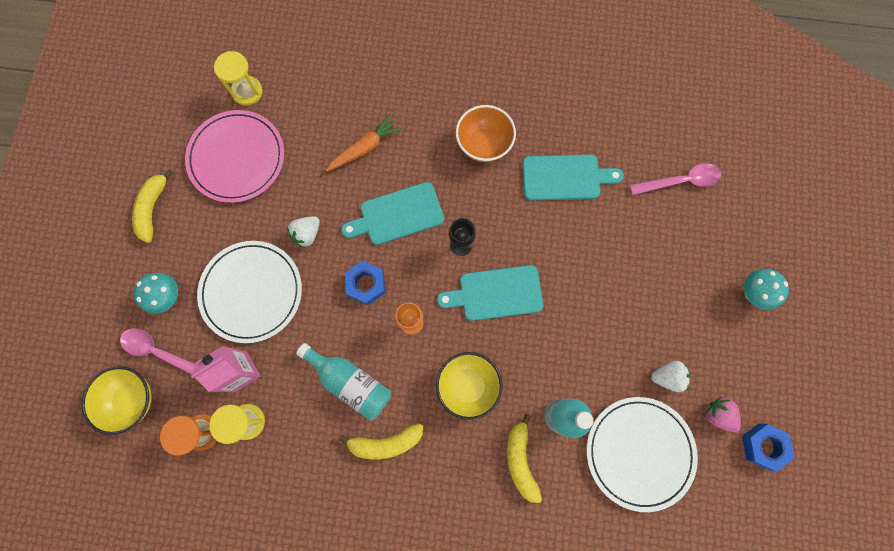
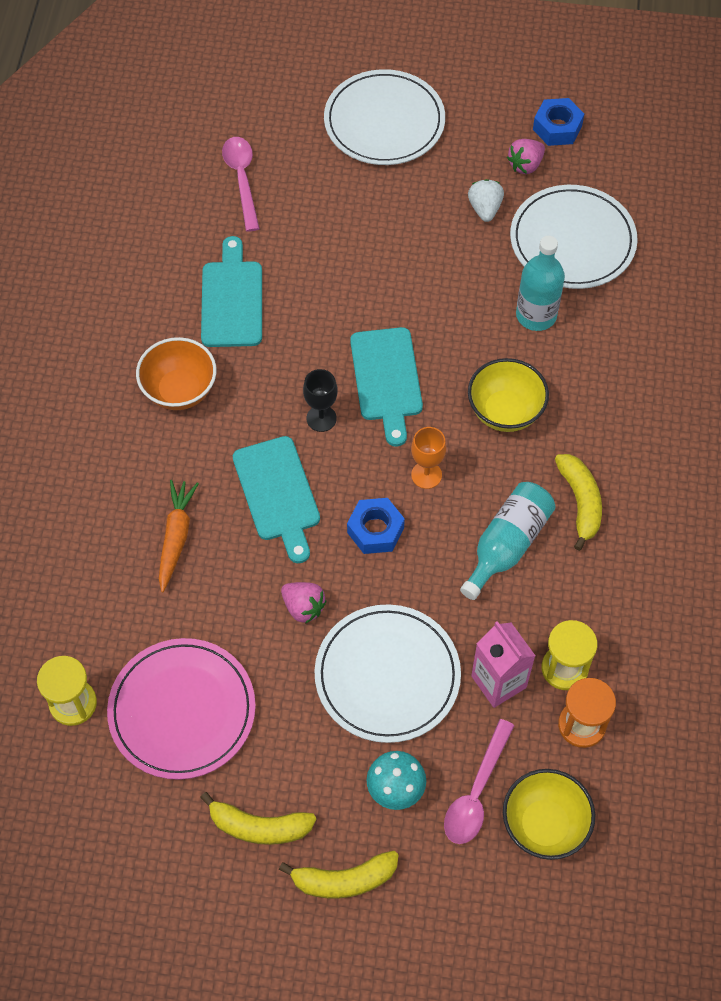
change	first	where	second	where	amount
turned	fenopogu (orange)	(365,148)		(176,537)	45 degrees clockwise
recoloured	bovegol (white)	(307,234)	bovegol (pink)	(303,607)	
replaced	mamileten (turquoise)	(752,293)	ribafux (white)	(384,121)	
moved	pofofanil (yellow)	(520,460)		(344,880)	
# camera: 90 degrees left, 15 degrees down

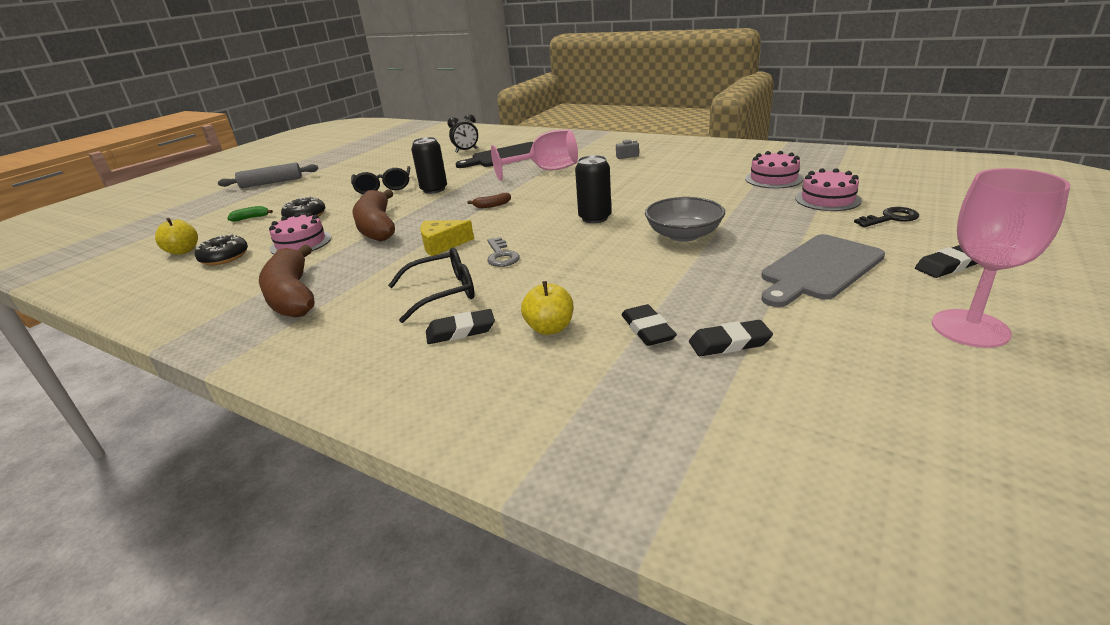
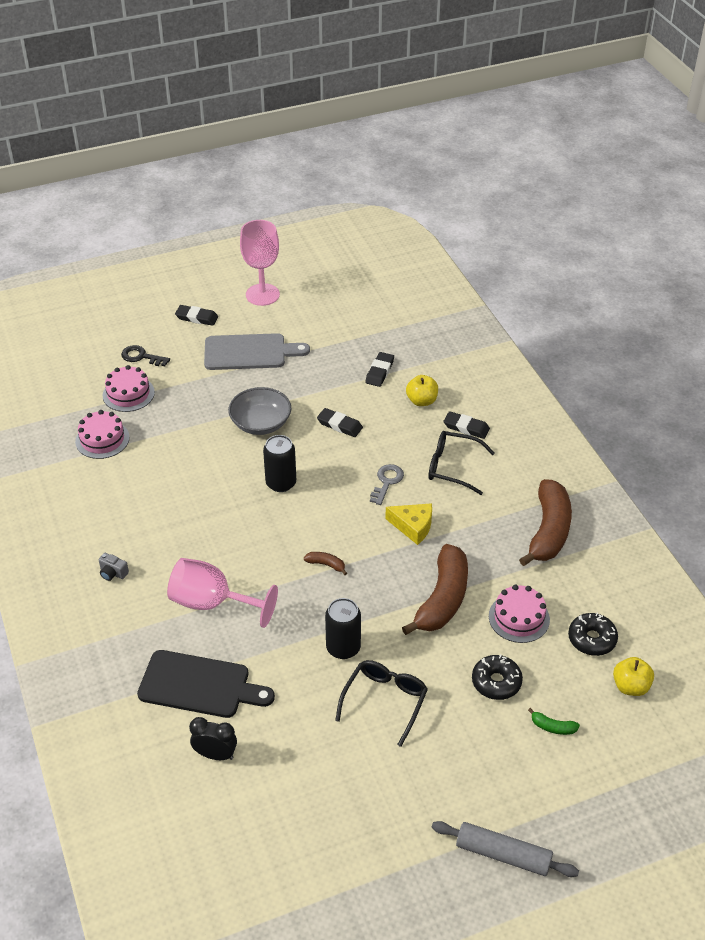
change	first	where	second	where	amount
moved	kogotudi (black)	(729,343)		(339,425)	
# camera: 145 degrees left, 15 degrees up

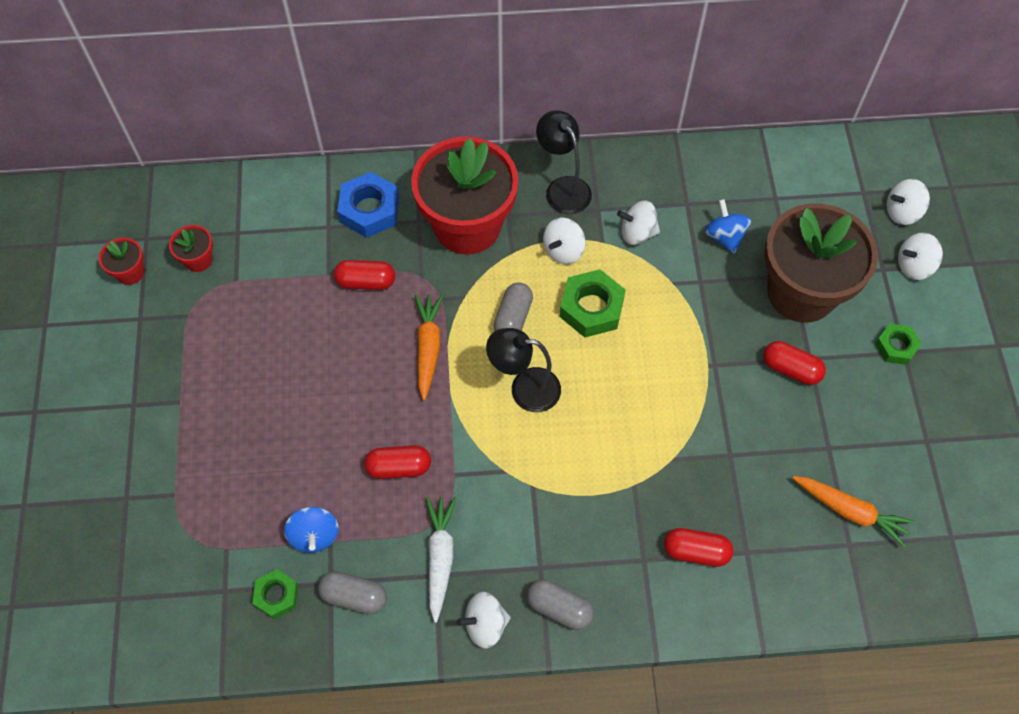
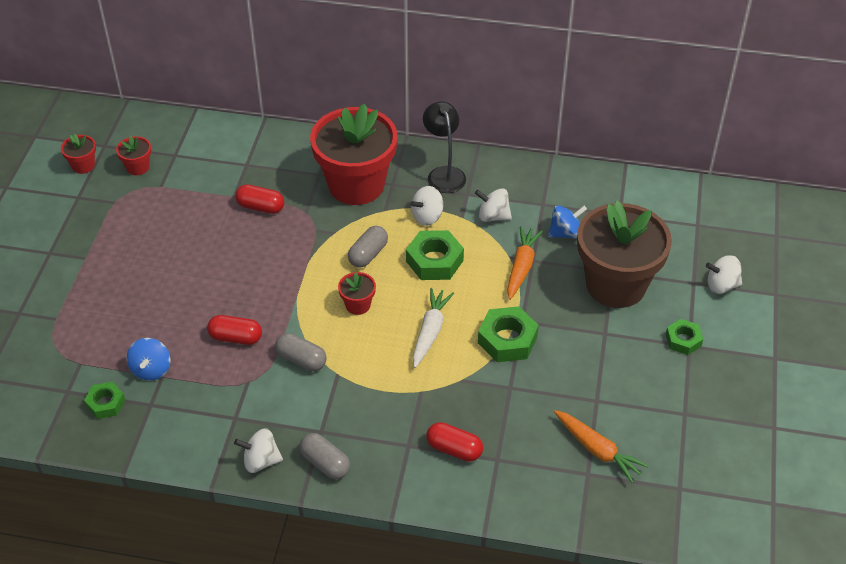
change	first	where	second	where	amount
removed	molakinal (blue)	(369,210)			
removed	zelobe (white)	(902,212)			
turned	zelobe (blue)	(724,237)		(565,233)	75 degrees clockwise
moved	fenopogu (orange)	(428,347)		(521,267)	
replaced	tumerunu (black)	(524,388)	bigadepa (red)	(358,305)	
removed	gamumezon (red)	(790,369)			
moved	fenopogu (white)	(440,557)		(430,331)	
moved	gamumezon (grey)	(354,596)		(301,360)	
added			molakinal (green)	(507,340)	
# camera: 15 degrees right, 15 degrees down

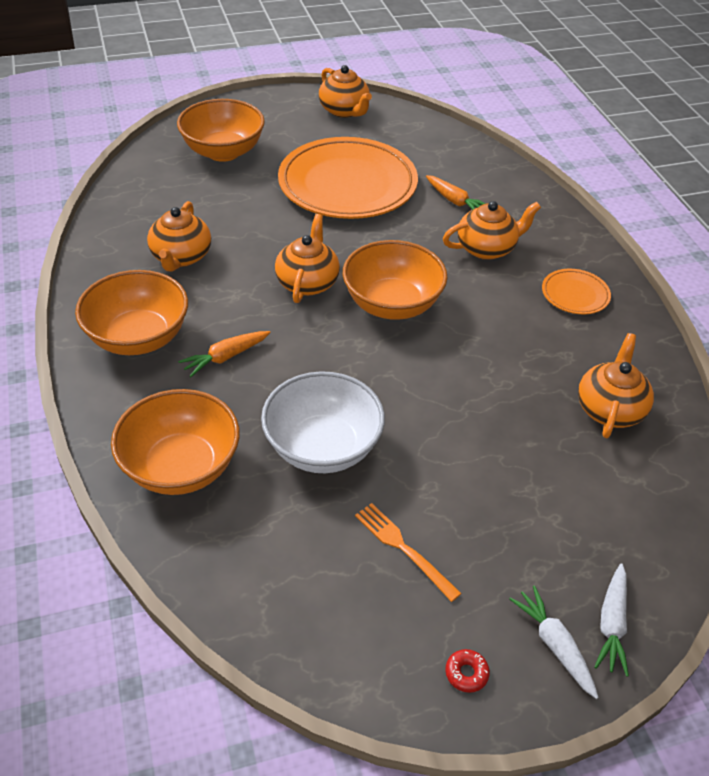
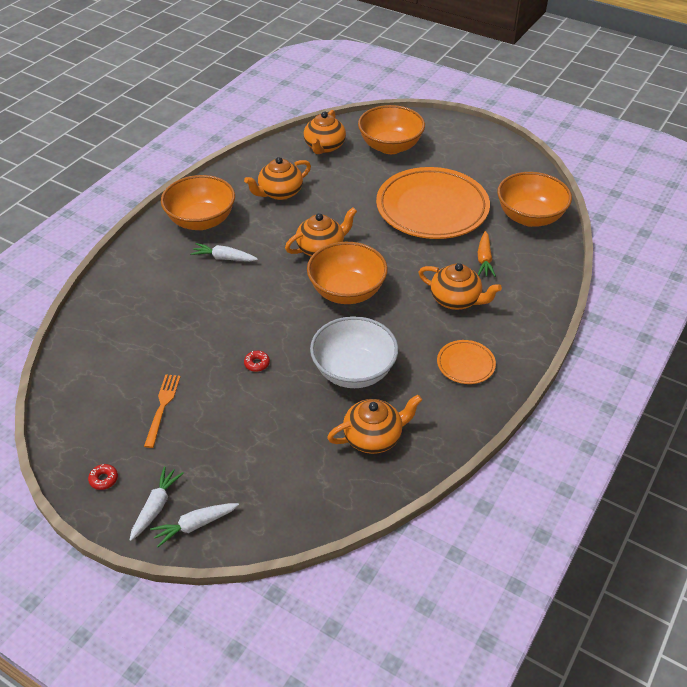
change	first	where	second	where	amount
moved	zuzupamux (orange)	(344,111)		(324,147)	
recoloured	fenopogu (orange)	(226,357)	fenopogu (white)	(224,258)	
moved	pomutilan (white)	(323,447)		(353,371)	
moved	pomutilan (orange)	(181,467)		(529,217)	
added			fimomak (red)	(257,363)	
# camera: 50 degrees right, 0 degrees up

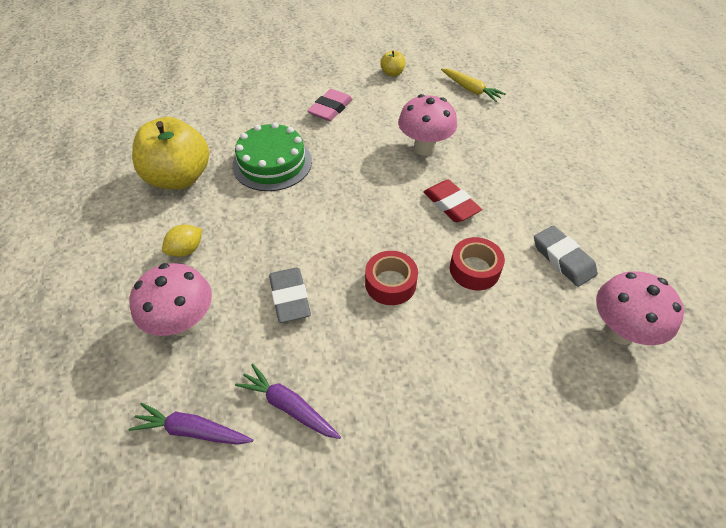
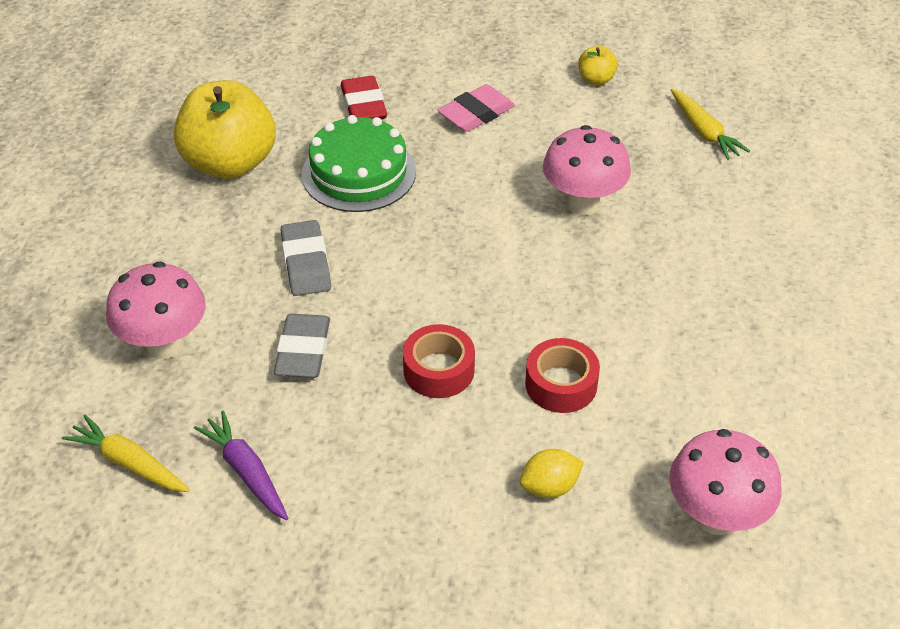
change	first	where	second	where	amount
moved	kogotudi (red)	(451,204)		(363,105)	
moved	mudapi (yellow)	(186,250)		(549,487)	
moved	kogotudi (grey)	(563,259)		(306,263)	
recoloured	fenopogu (purple)	(192,430)	fenopogu (yellow)	(129,463)	
# camera: 20 degrees right, 5 degrees down

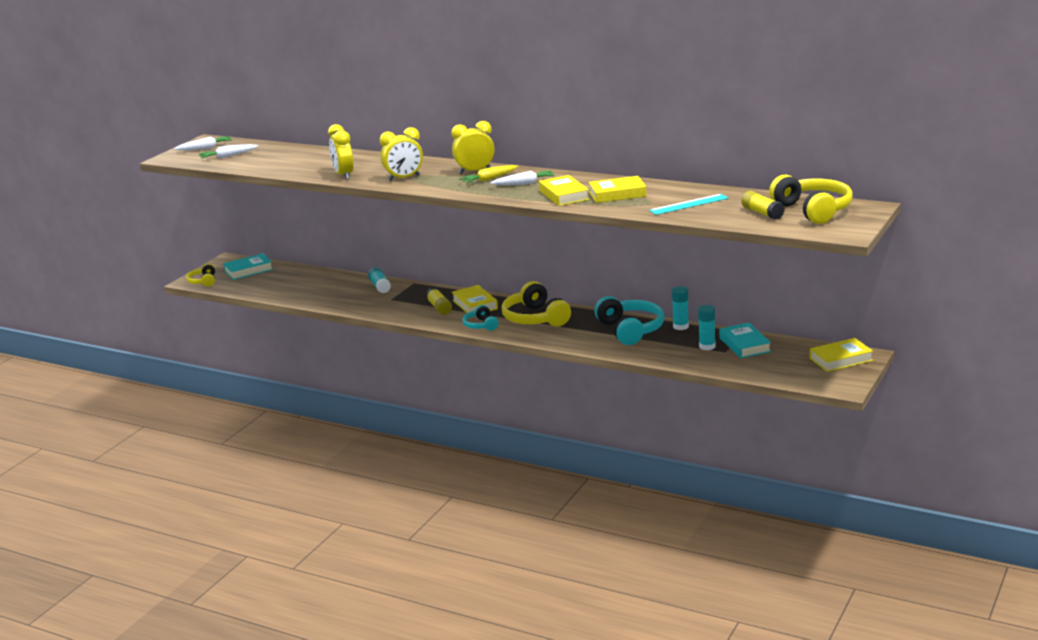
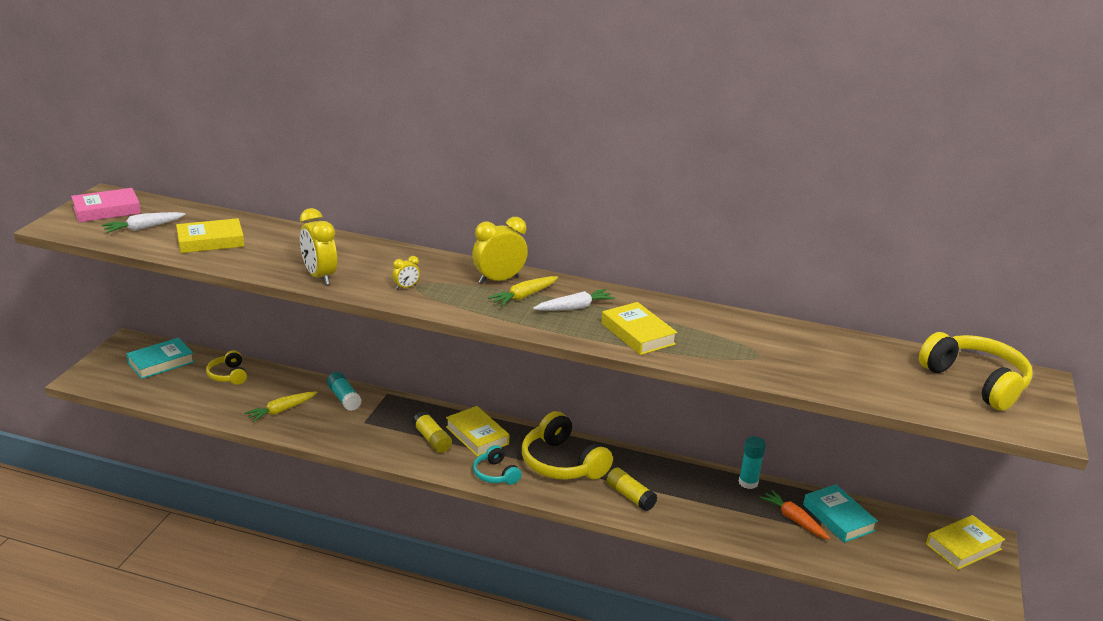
change	first	where	second	where	amount
resized	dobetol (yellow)	(404,178)		(406,287)	x0.49
replaced	fenopogu (white)	(205,148)	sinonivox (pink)	(107,210)	
moved	sinonivox (yellow)	(617,194)		(210,241)	
moved	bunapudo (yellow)	(762,213)		(630,496)	
removed	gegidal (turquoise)	(688,204)			
moved	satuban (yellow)	(203,281)		(228,375)	
removed	satuban (turquoise)	(630,330)			
replaced	bunapudo (turquoise)	(707,346)	fenopogu (orange)	(794,520)	
added			fenopogu (yellow)	(281,410)	
# camera: 15 degrees left, 5 degrees up

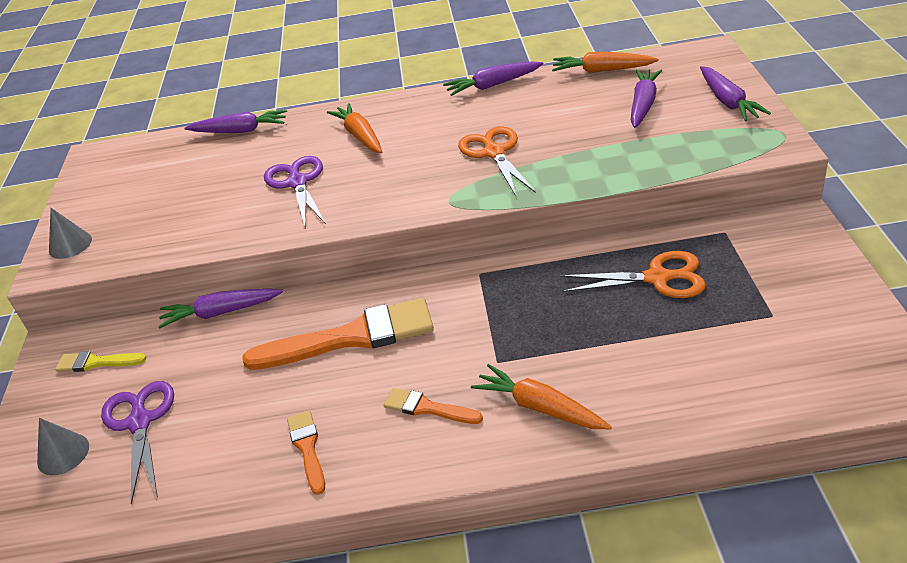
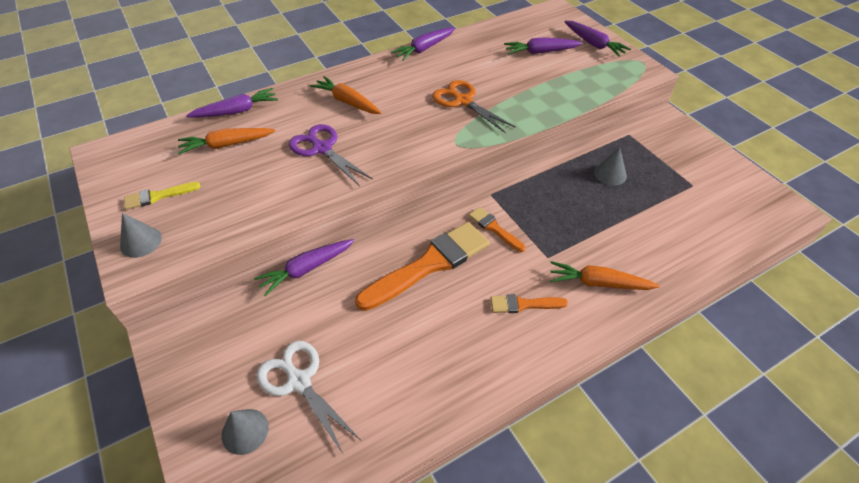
change	first	where	second	where	amount
moved	fenopogu (orange)	(602,70)		(227,145)	
turned	fenopogu (purple)	(643,104)		(541,52)	90 degrees counterclockwise
replaced	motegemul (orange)	(657,278)	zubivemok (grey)	(610,174)	
moved	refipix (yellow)	(96,362)		(158,196)	
recoloured	motegemul (purple)	(140,422)	motegemul (white)	(299,381)	
moved	refipix (orange)	(307,448)		(494,228)	
# camera: 30 degrees left, 10 degrees up

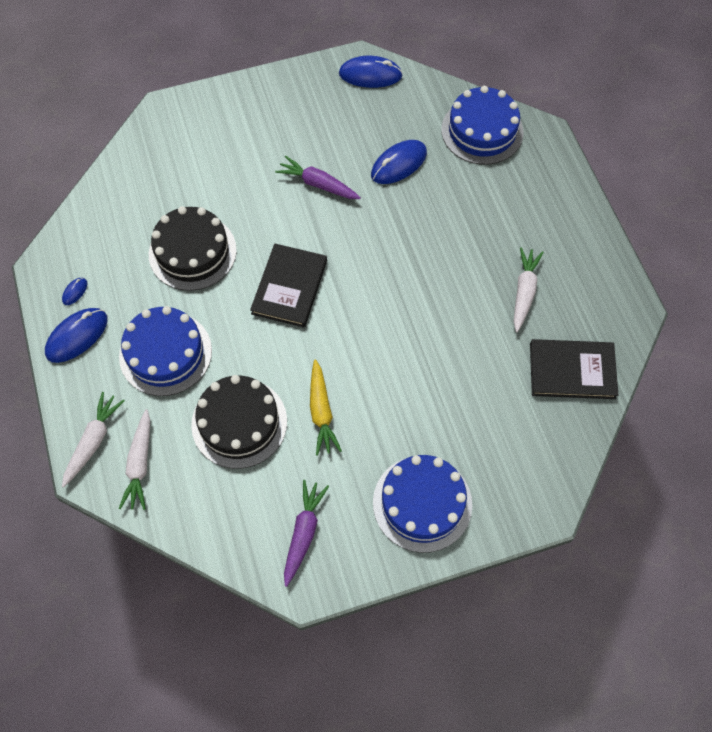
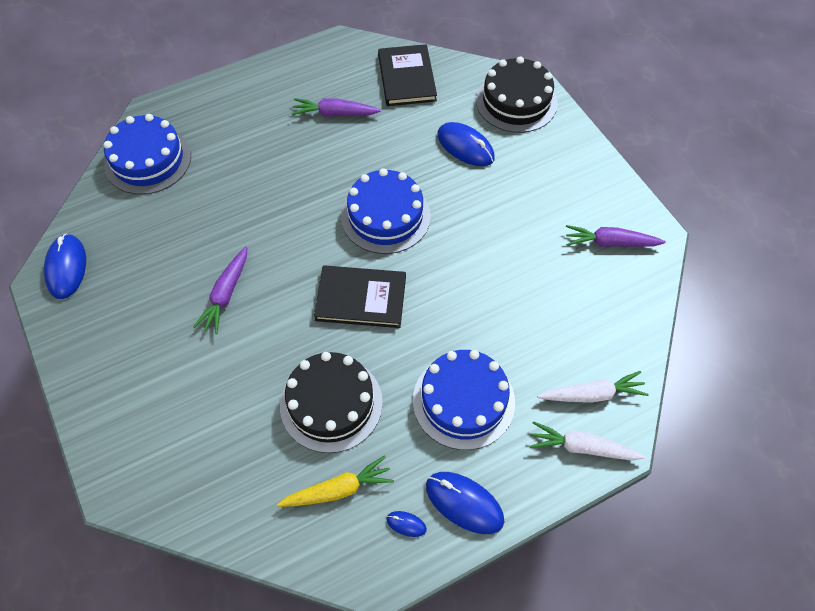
change	first	where	second	where	amount
moved	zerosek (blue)	(399,164)		(465,147)	
recoloured	fenopogu (white)	(524,292)	fenopogu (purple)	(335,114)	
moved	fenopogu (yellow)	(321,412)		(338,490)	
moved	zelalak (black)	(239,423)		(516,101)	
moved	zelalak (blue)	(422,503)		(385,216)	
# camera: 100 degrees left, 5 degrees down

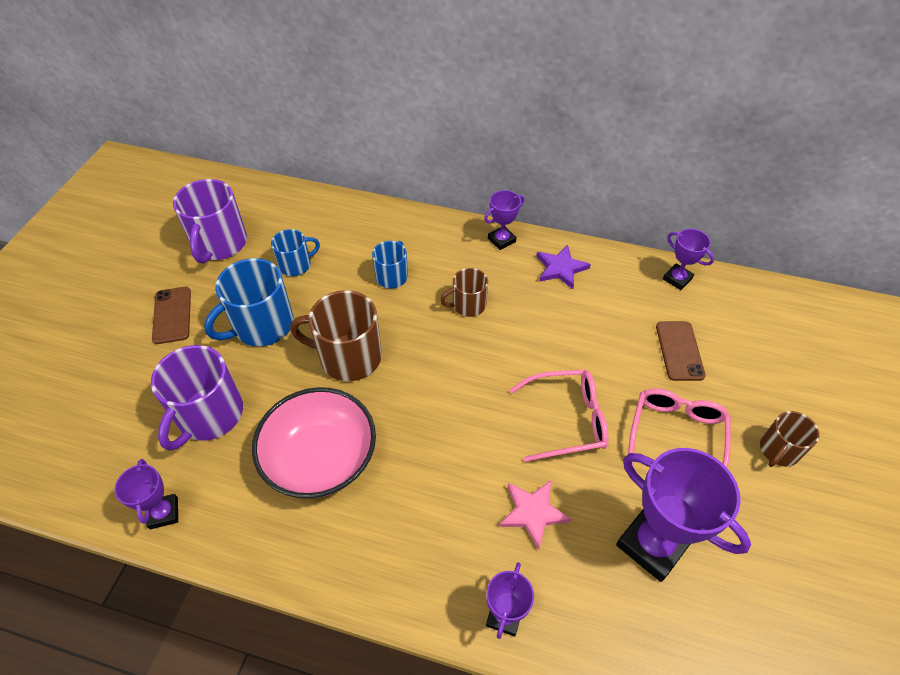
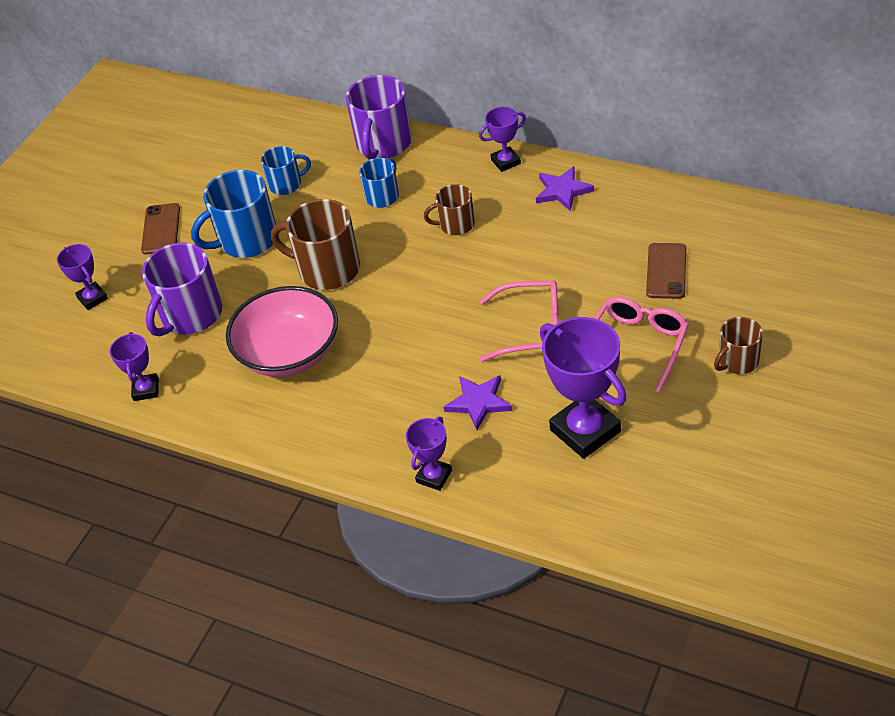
change	first	where	second	where	amount
moved	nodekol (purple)	(220,244)		(383,144)	
moved	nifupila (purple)	(677,279)		(92,298)	
recoloured	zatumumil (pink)	(533,513)	zatumumil (purple)	(478,402)	
# camera: 15 degrees right, 5 degrees down

